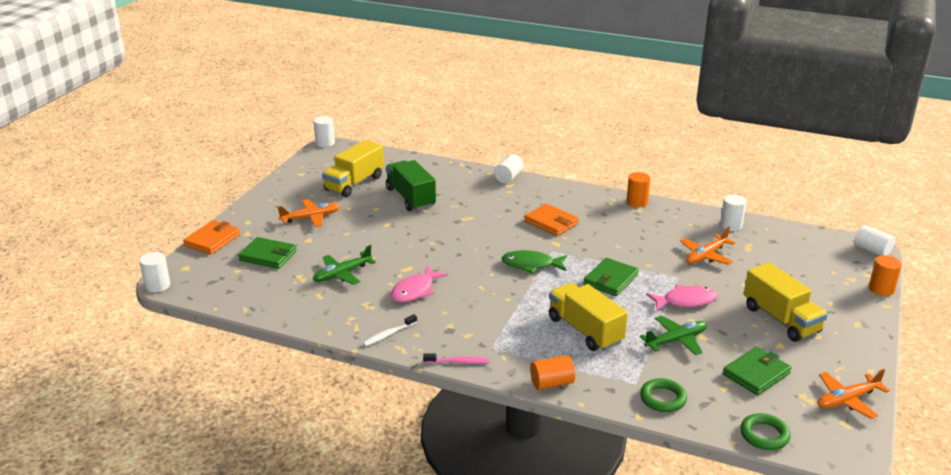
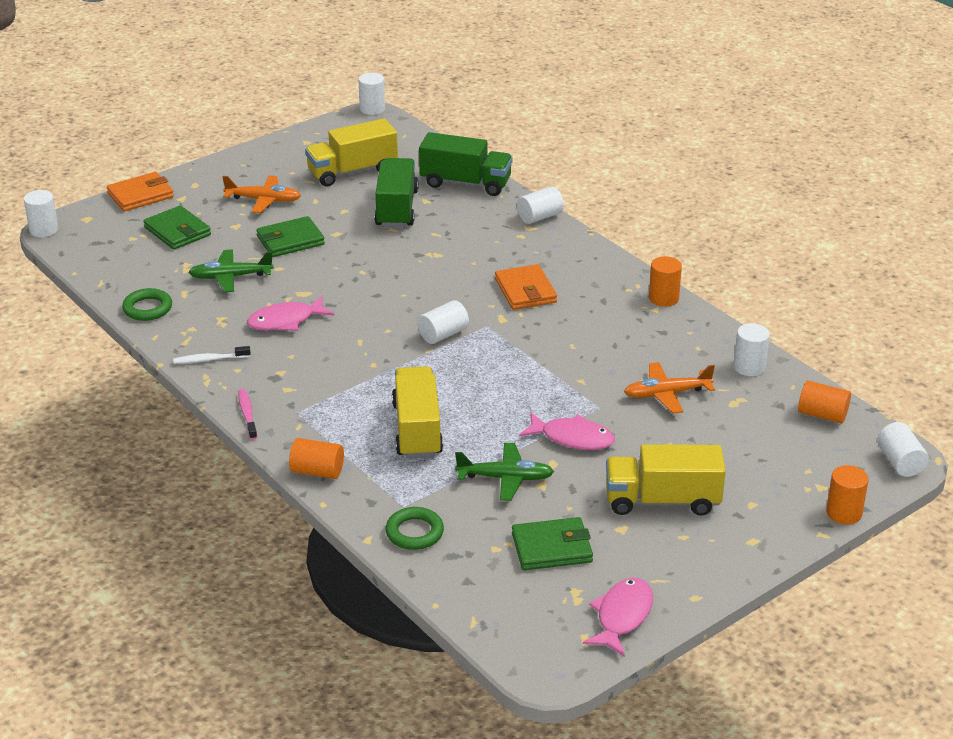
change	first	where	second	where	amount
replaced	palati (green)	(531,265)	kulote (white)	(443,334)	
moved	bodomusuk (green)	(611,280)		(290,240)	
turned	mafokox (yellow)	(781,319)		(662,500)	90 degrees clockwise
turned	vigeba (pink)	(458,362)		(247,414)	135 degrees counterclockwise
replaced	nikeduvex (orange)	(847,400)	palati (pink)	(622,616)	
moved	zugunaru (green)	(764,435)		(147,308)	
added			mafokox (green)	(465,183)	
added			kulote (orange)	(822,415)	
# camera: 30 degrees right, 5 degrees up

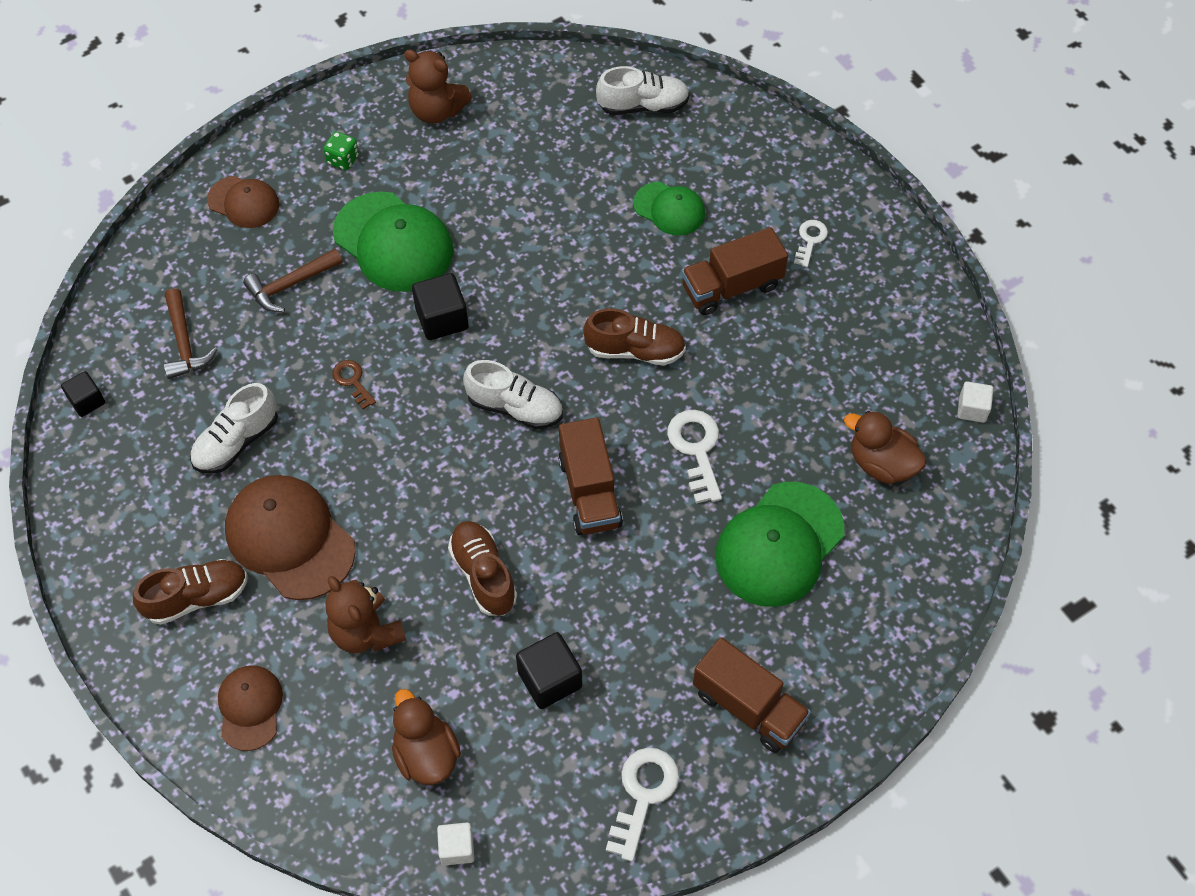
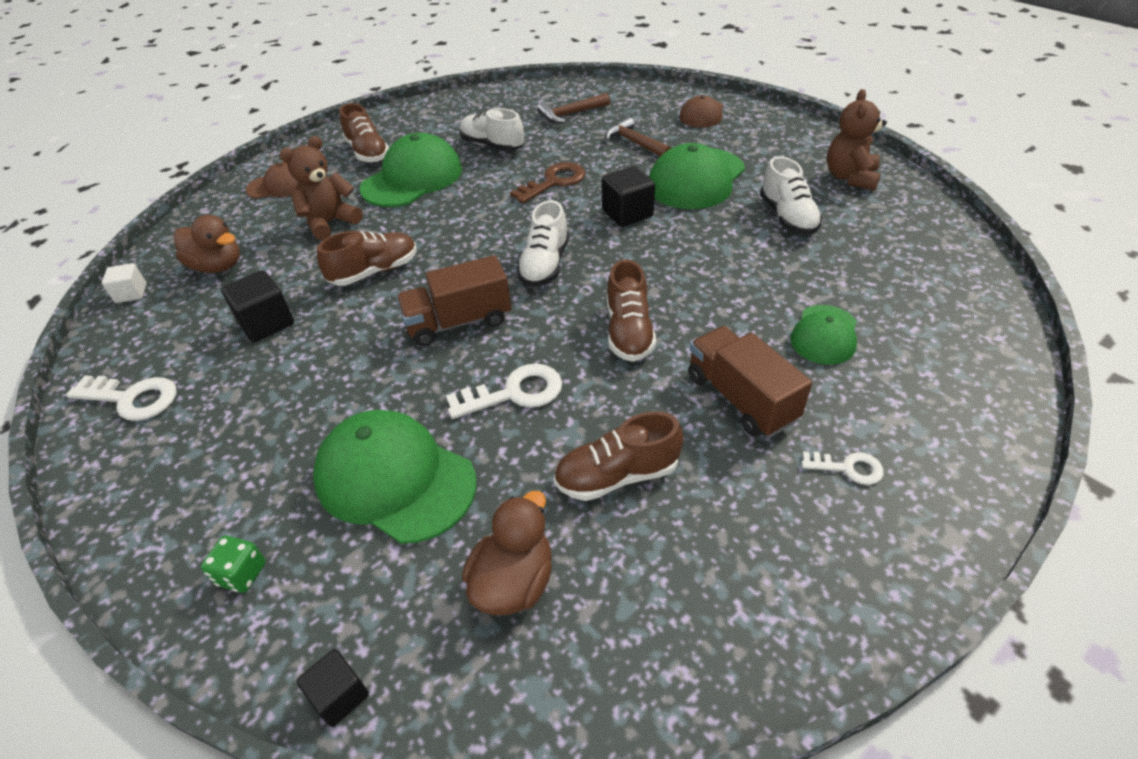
change	first	where	second	where	amount
moved	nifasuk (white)	(643,106)		(787,217)	
moved	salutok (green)	(343,159)		(242,574)	
resized	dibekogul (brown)	(352,381)		(554,182)	x1.69
moved	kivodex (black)	(87,401)		(340,696)	
removed	kivodex (white)	(972,409)			
recoloured	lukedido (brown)	(290,538)	lukedido (green)	(412,179)	
removed	mafokox (brown)	(748,706)			
turned	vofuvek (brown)	(426,754)		(218,266)	60 degrees clockwise
added			nifasuk (brown)	(617,475)	
# camera: 85 degrees right, 15 degrees down

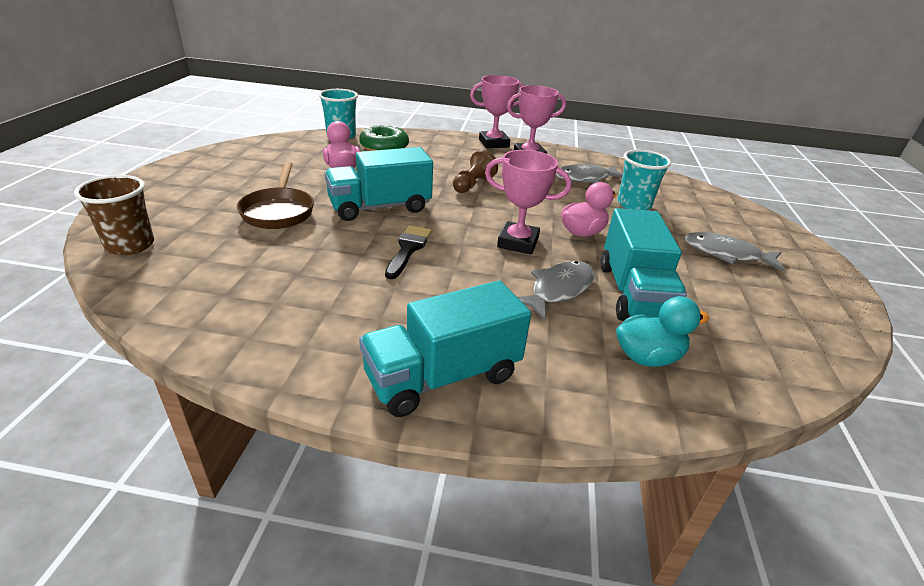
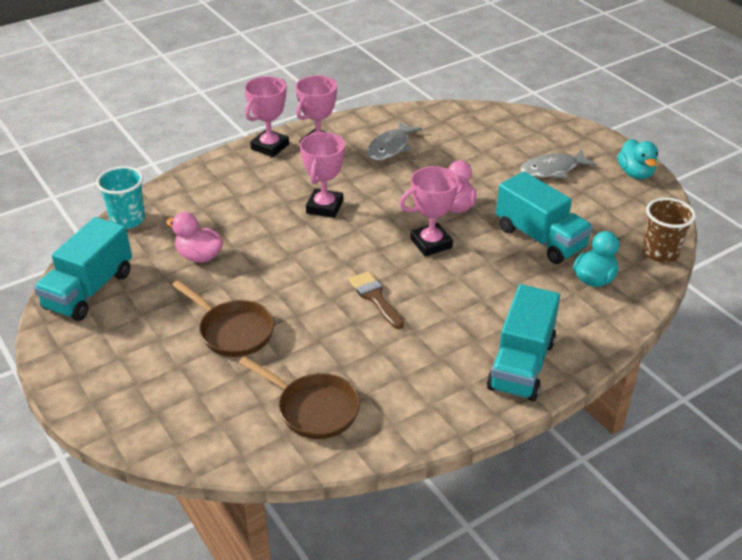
change	first	where	second	where	amount
removed	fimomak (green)	(384,147)			
moved	mafokox (turquoise)	(380,207)		(89,290)	
replaced	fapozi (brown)	(473,184)	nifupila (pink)	(324,207)	
removed	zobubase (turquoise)	(634,204)			
moved	zobubase (brown)	(130,245)		(660,253)	
recoloured	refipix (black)	(408,249)	refipix (brown)	(375,298)	
removed	palati (grey)	(558,290)			
added			vofuvek (turquoise)	(635,173)	
added			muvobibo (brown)	(313,409)	
# camera: 40 degrees left, 5 degrees up

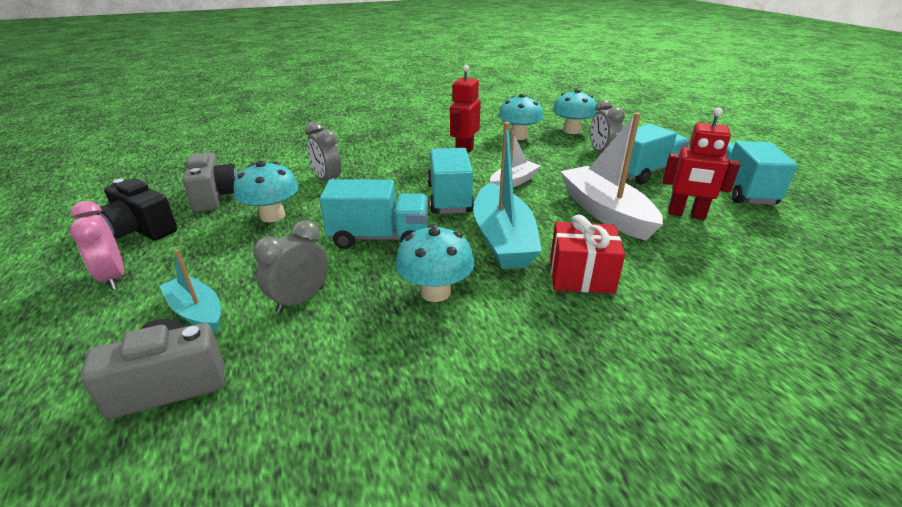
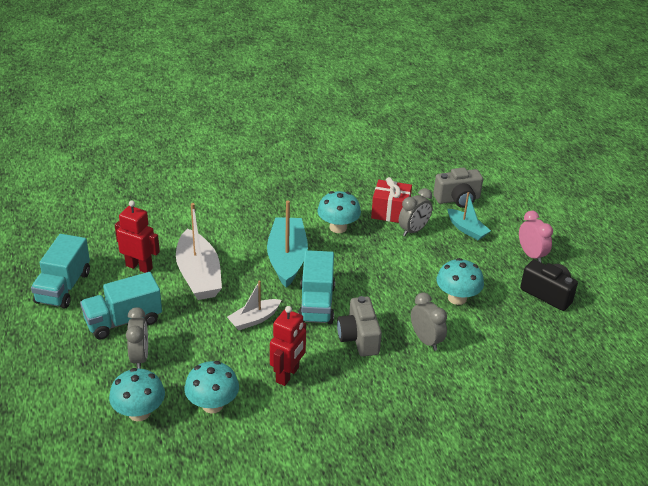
change	first	where	second	where	amount
moved	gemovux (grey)	(215,197)		(359,338)	
removed	mafokox (turquoise)	(379,237)			
moved	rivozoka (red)	(581,275)		(390,212)	
# camera: 175 degrees left, 5 degrees up

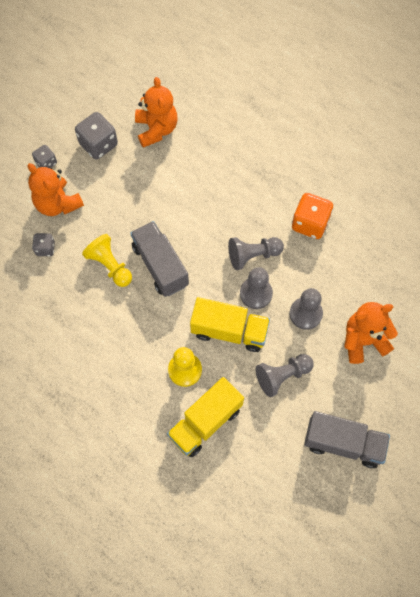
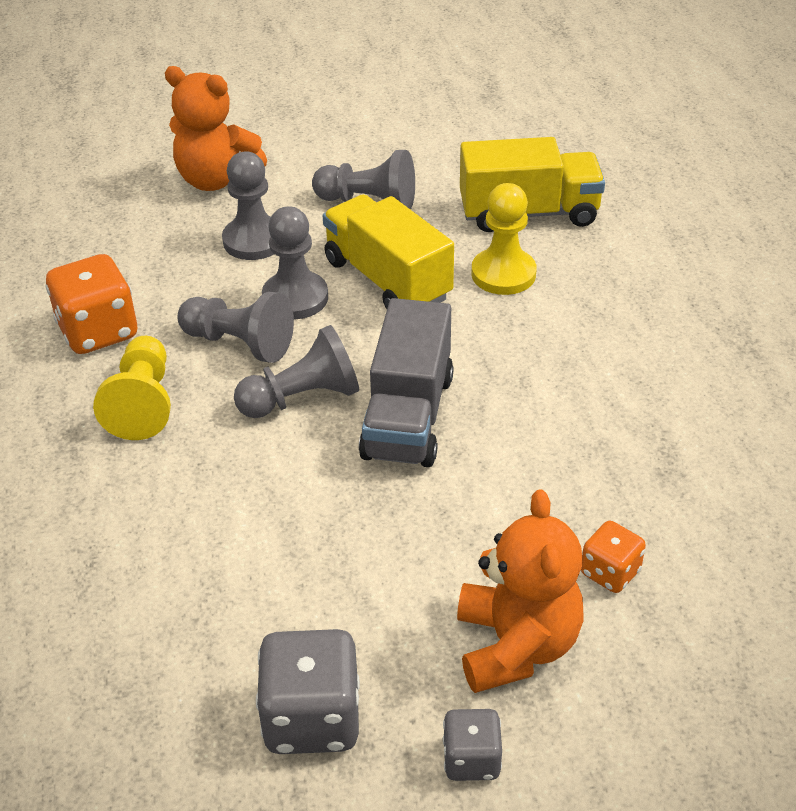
change	first	where	second	where	amount
removed	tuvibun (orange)	(156,129)			
recoloured	salutok (grey)	(45,248)	salutok (orange)	(610,572)	
moved	fapozi (yellow)	(110,266)		(143,403)	
removed	mafokox (grey)	(343,443)			
added			fapozi (grey)	(302,398)	
# camera: 140 degrees left, 25 degrees down

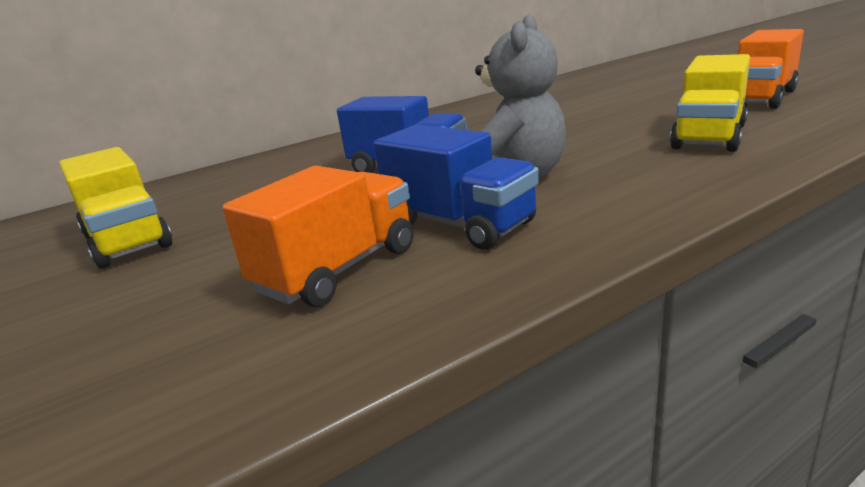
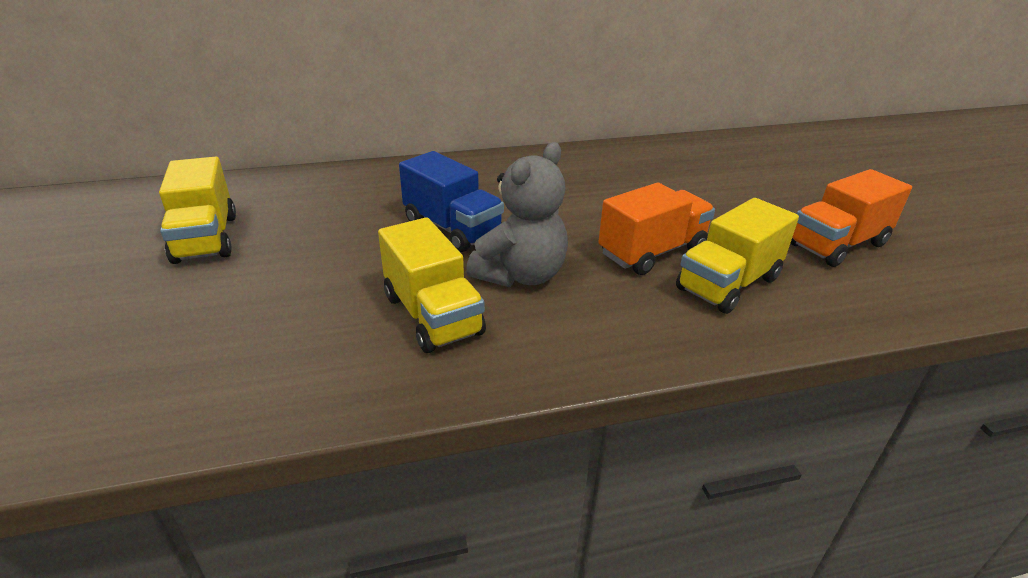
change	first	where	second	where	amount
recoloured	mafokox (blue)	(459,224)	mafokox (yellow)	(432,315)	
moved	mafokox (orange)	(338,269)		(652,252)	
# camera: 15 degrees right, 10 degrees up

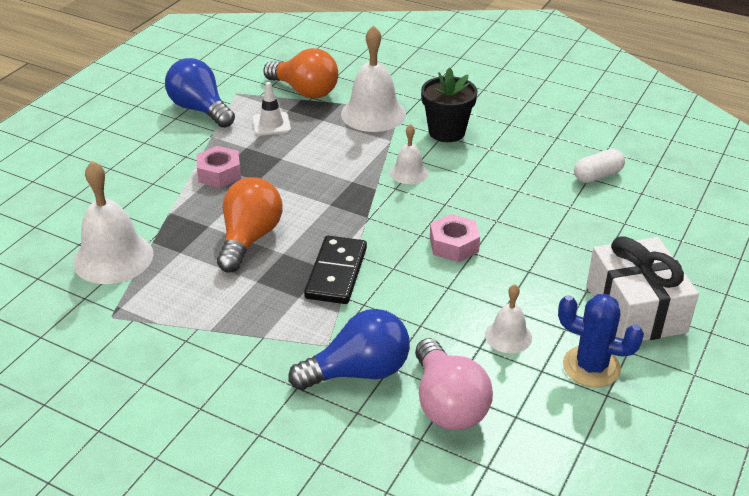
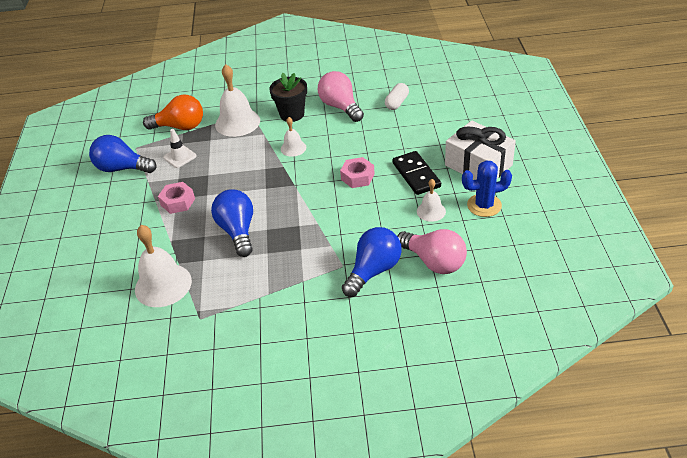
change	first	where	second	where	amount
recoloured	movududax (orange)	(249,239)	movududax (blue)	(238,231)	
moved	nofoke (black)	(336,273)		(416,175)	
added			movududax (pink)	(340,107)	
# camera: 30 degrees left, 5 degrees up

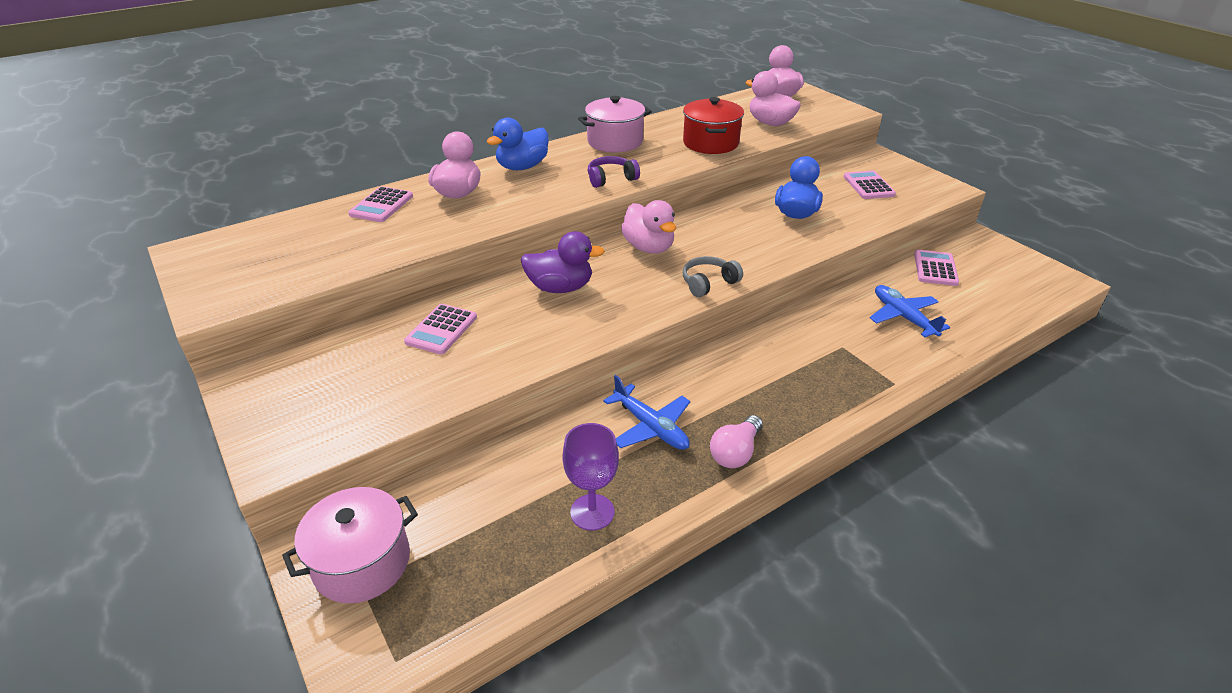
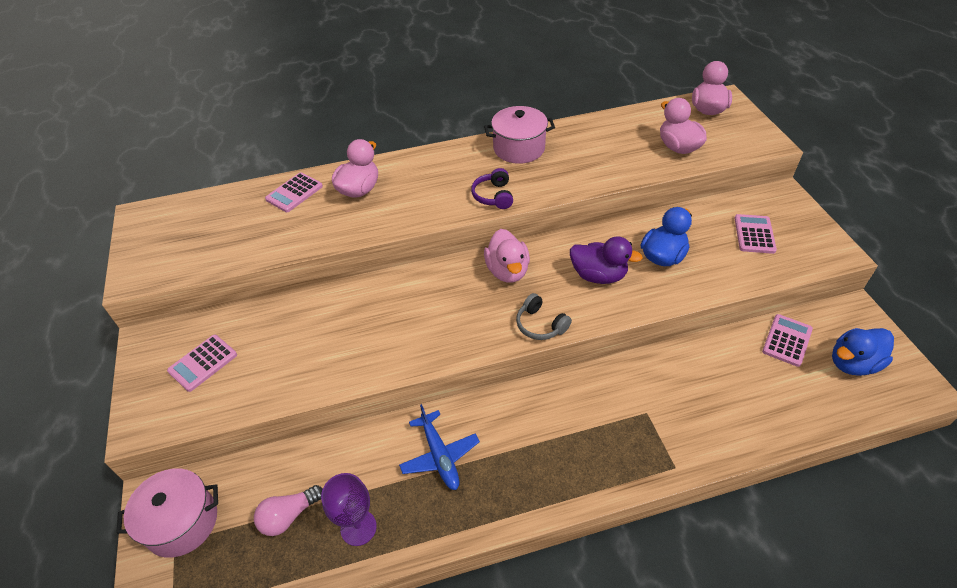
change	first	where	second	where	amount
removed	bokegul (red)	(710,143)			
moved	vofuvek (blue)	(522,167)		(852,363)	
turned	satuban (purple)	(611,179)		(493,196)	90 degrees counterclockwise
moved	vofuvek (purple)	(560,288)		(598,275)	
turned	satuban (grey)	(708,283)		(540,325)	120 degrees counterclockwise
removed	nikeduvex (blue)	(903,317)			
moved	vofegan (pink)	(441,330)		(203,363)	
moved	movududax (pink)	(735,452)		(289,516)	
# camera: 20 degrees right, 10 degrees up

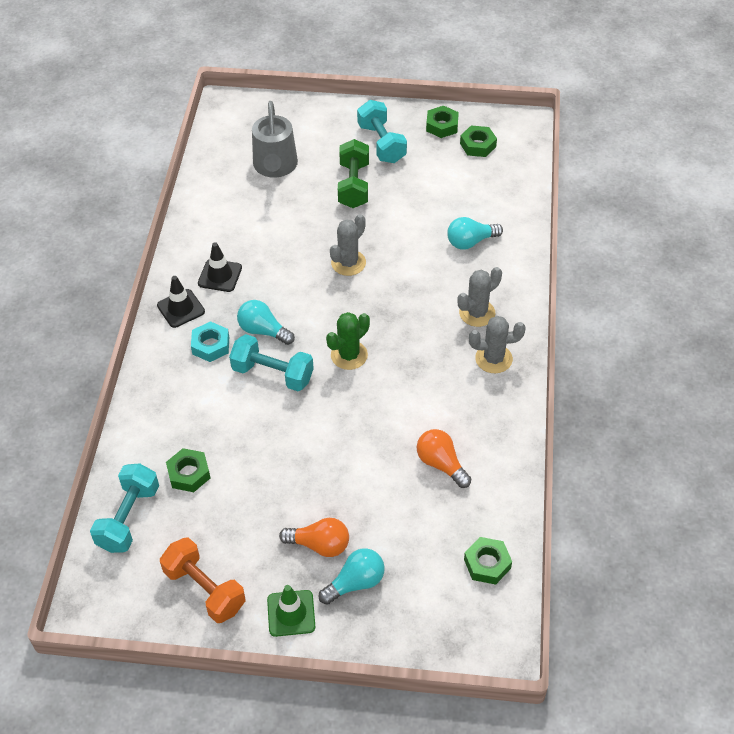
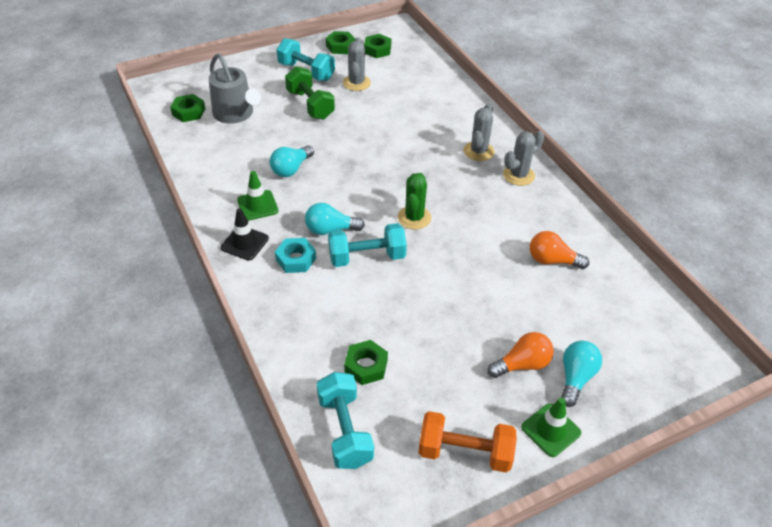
change	first	where	second	where	amount
moved	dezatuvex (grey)	(348,263)		(356,83)	
moved	movududax (turquoise)	(470,242)		(291,169)	
recoloured	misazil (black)	(220,275)	misazil (green)	(257,205)	
moved	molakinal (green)	(487,564)		(189,112)	
# camera: 35 degrees left, 5 degrees down

